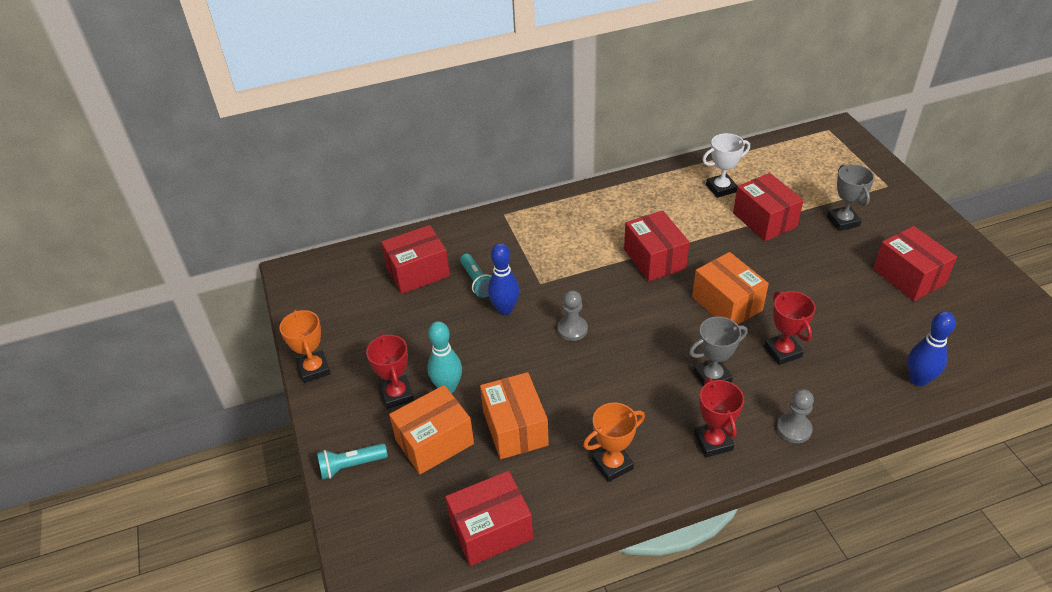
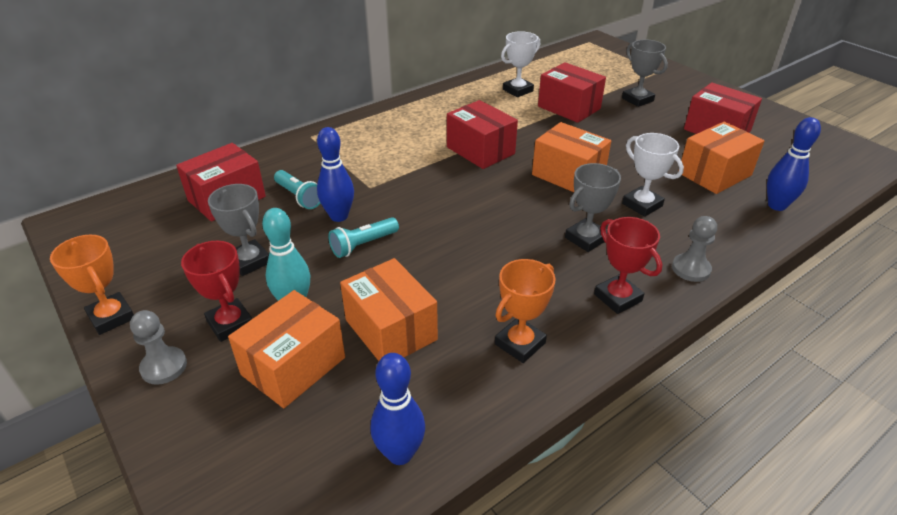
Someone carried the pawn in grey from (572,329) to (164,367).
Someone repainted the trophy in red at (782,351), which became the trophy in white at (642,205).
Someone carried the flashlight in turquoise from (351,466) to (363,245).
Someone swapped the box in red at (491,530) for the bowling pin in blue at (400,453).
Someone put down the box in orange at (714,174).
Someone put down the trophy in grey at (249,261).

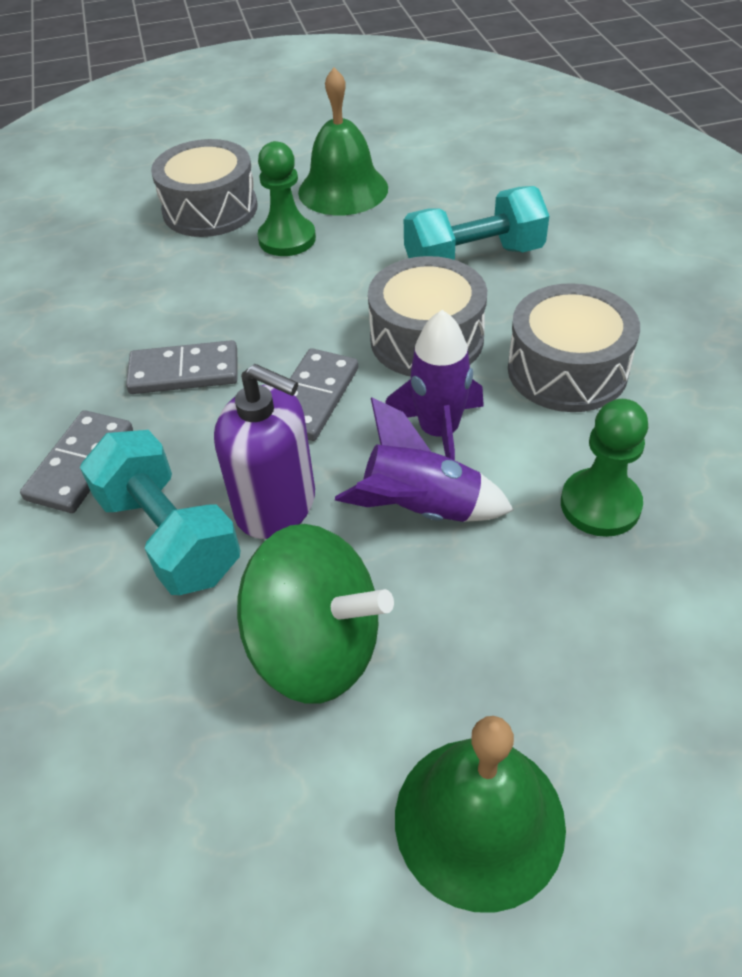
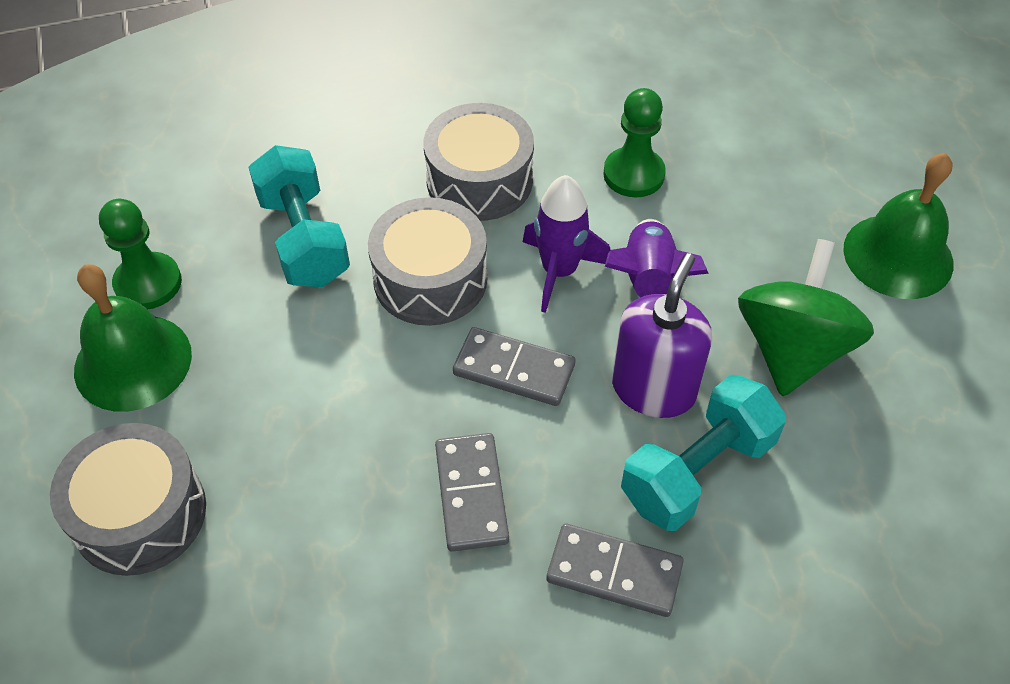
Someone carried the pawn in green from (287,239) to (148,283).

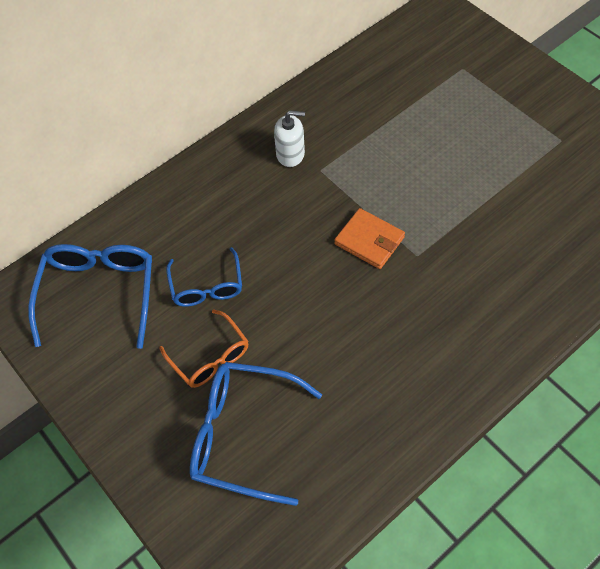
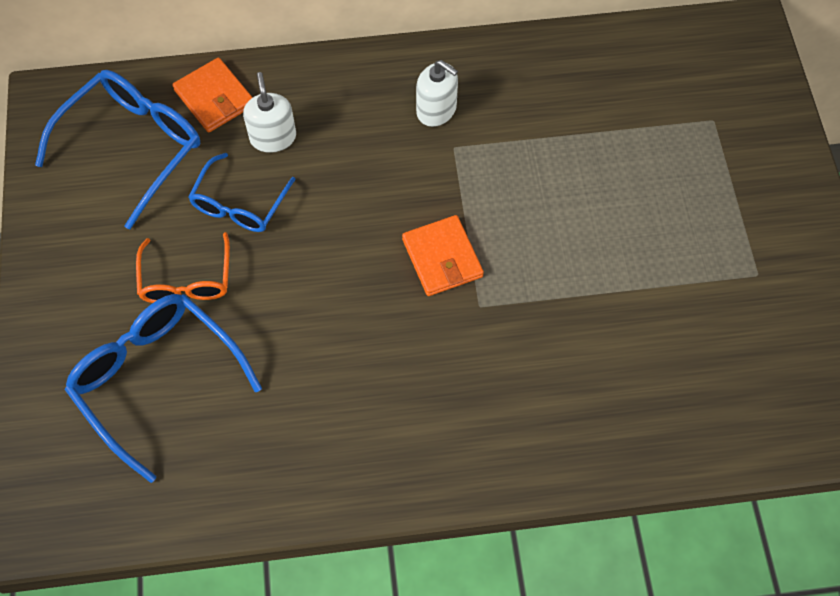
Someone put down the wallet in orange at (214,98).
Someone put down the soap dispenser in white at (273,137).

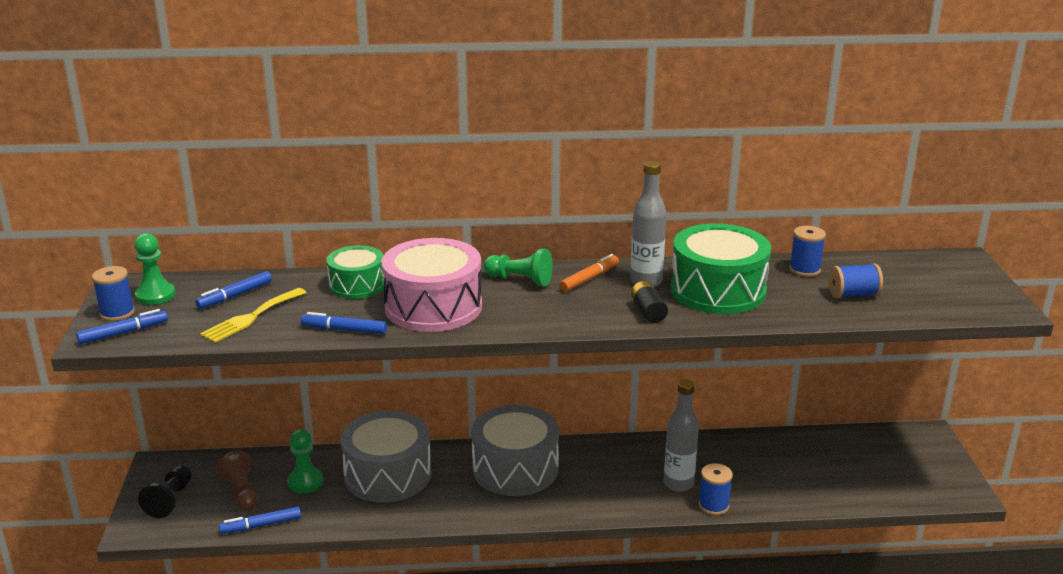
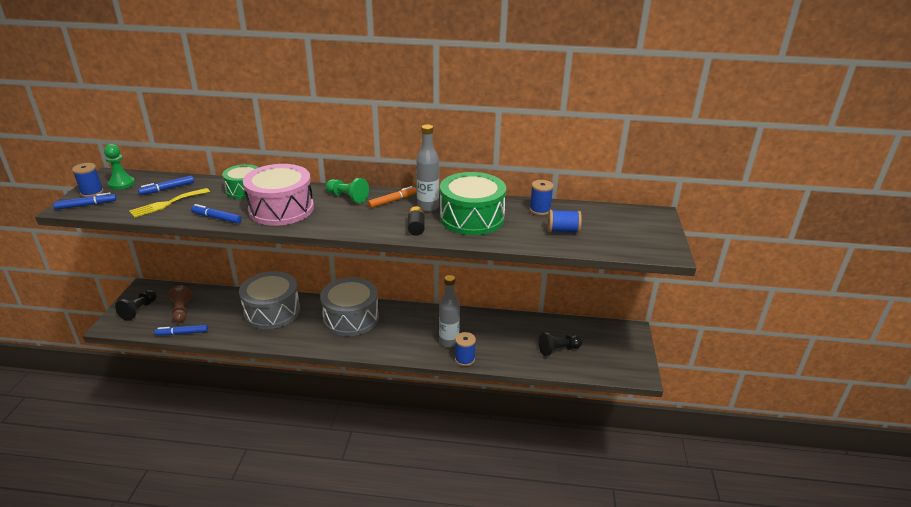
Someone took away the pawn in green at (305,482).
Someone put down the pawn in black at (558,350).

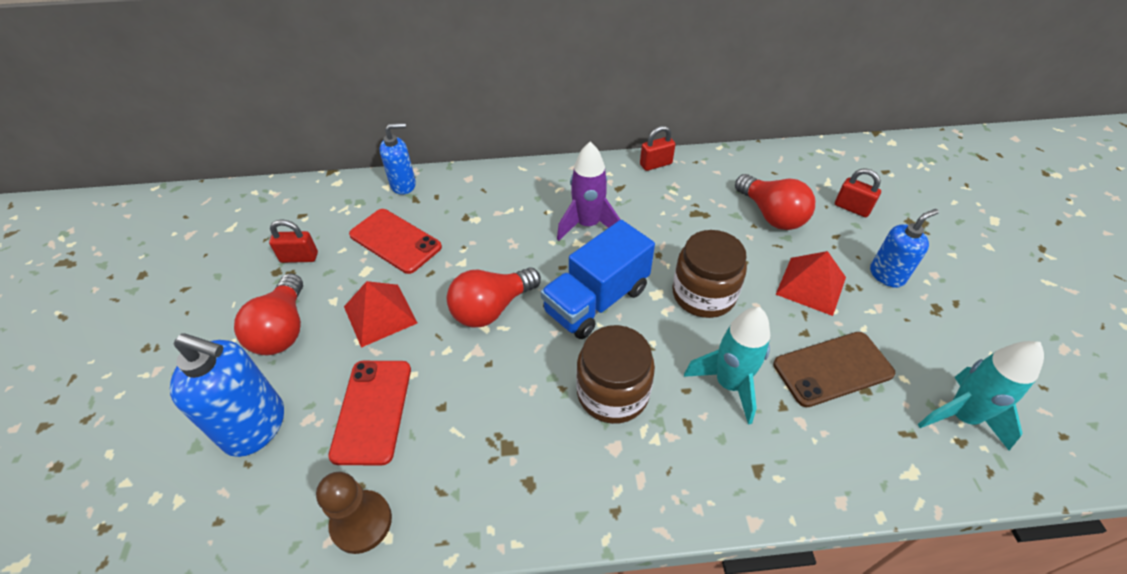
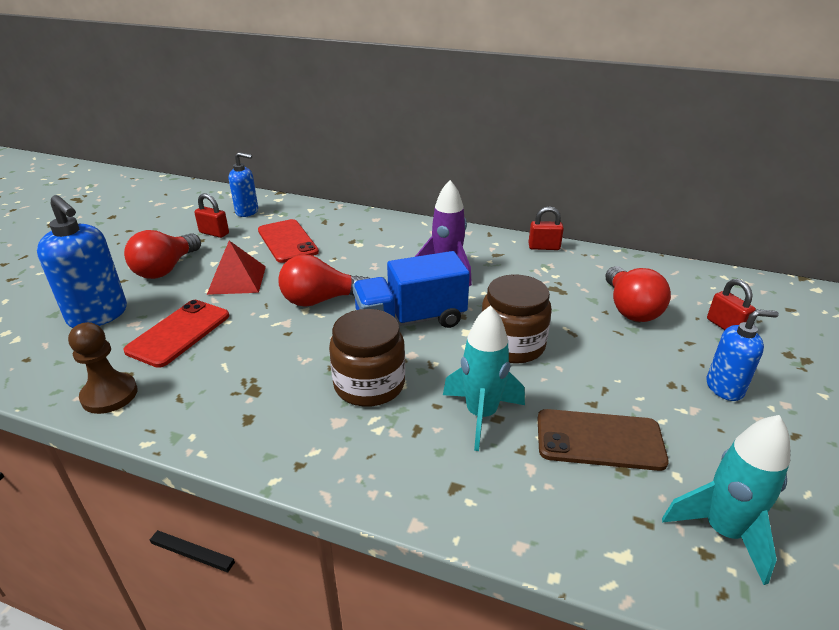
Someone carried the soap dispenser in blue from (403,185) to (247,212).
Someone took away the pyramid in red at (811,285).

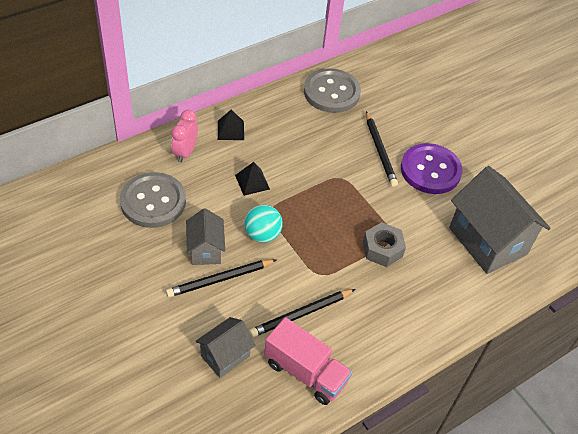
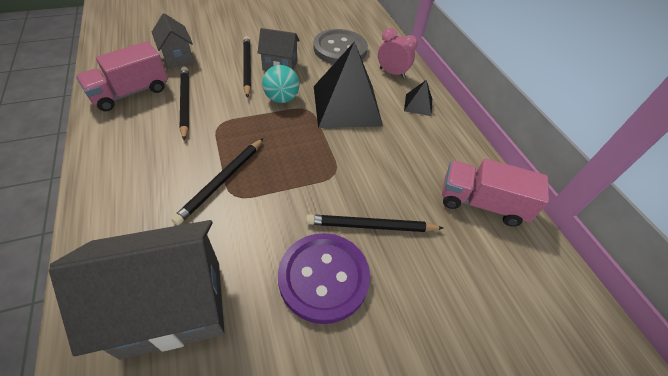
Someone swapped the button in grey at (331,92) for the truck in pink at (481,203).
Someone scaled the pyramid in black at (252,182) by 2.26.
Someone swapped the nut in grey at (382,249) for the pencil in black at (222,181).

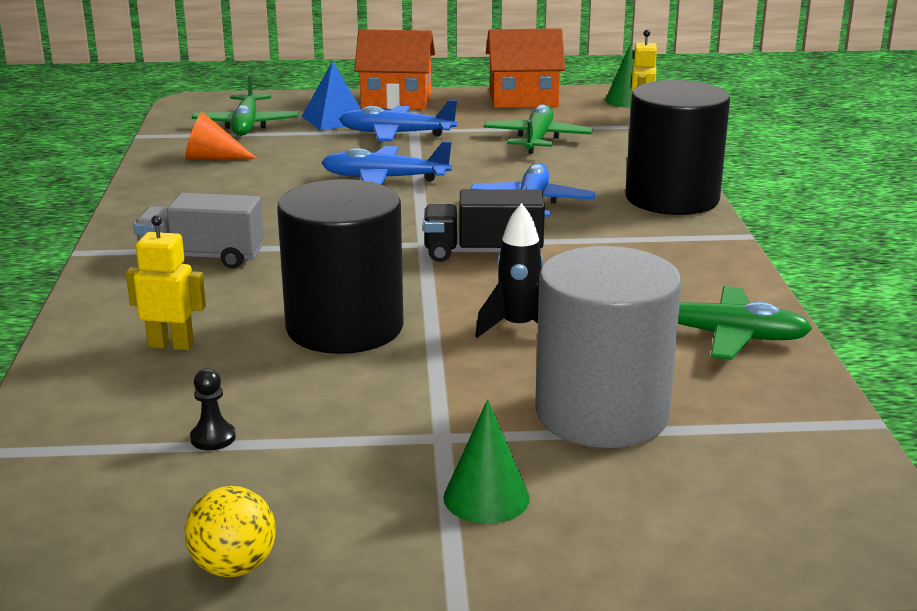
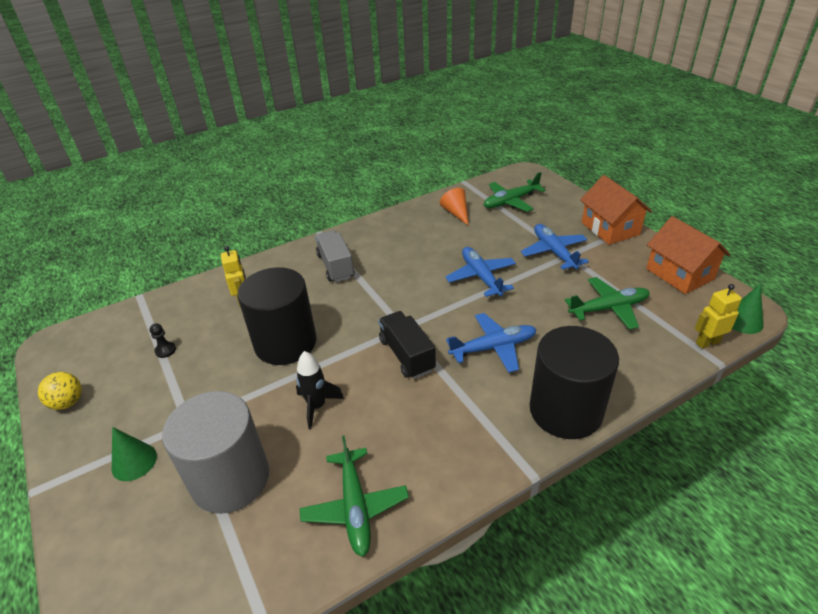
Someone took away the pyramid in blue at (335,119).

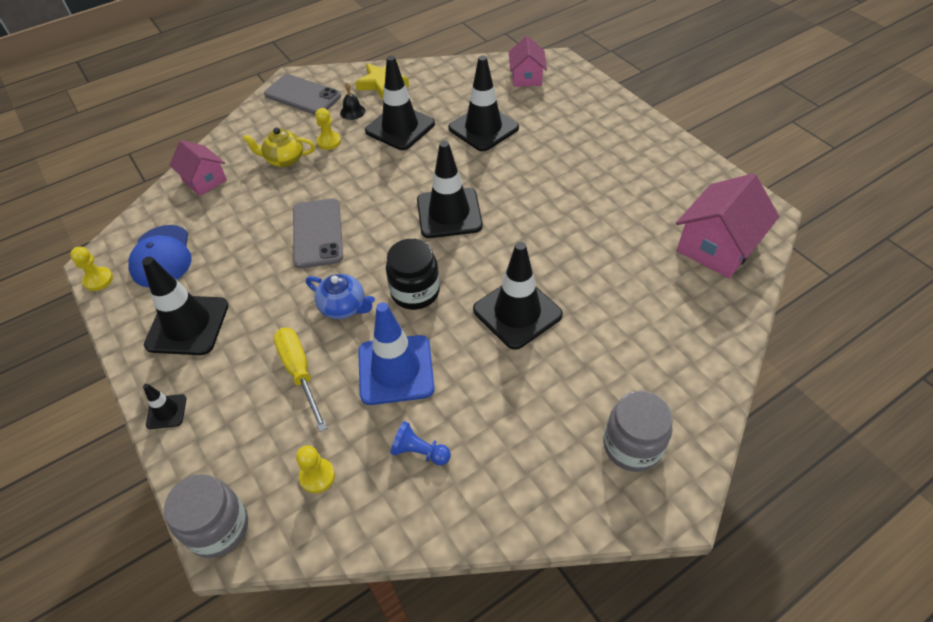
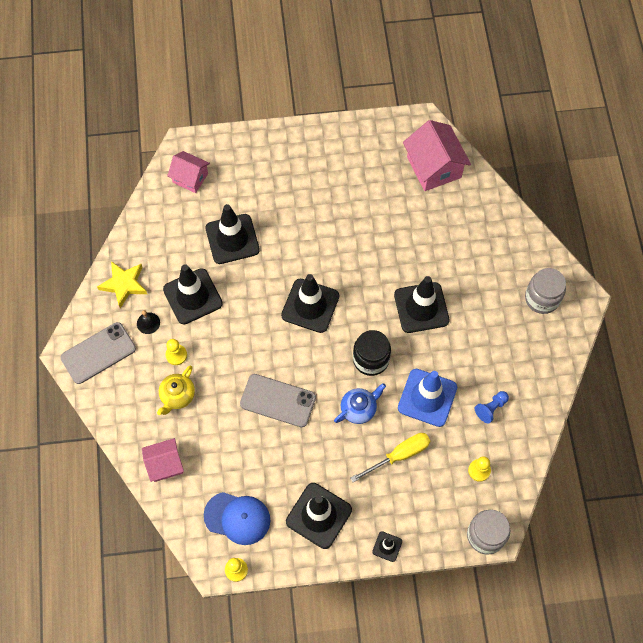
Someone rotated the screwdriver in yellow at (299,372) by 150 degrees clockwise.

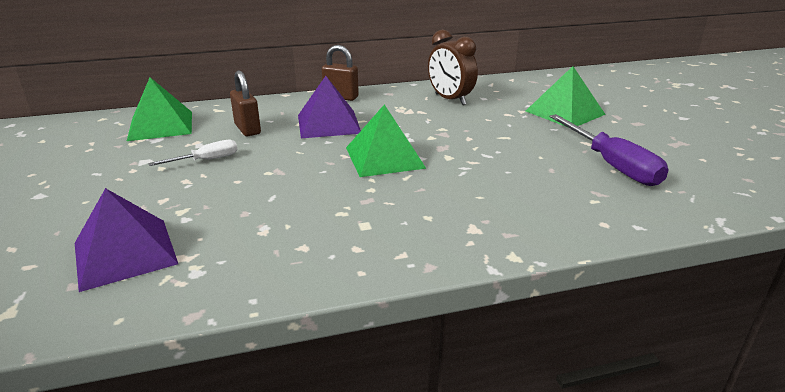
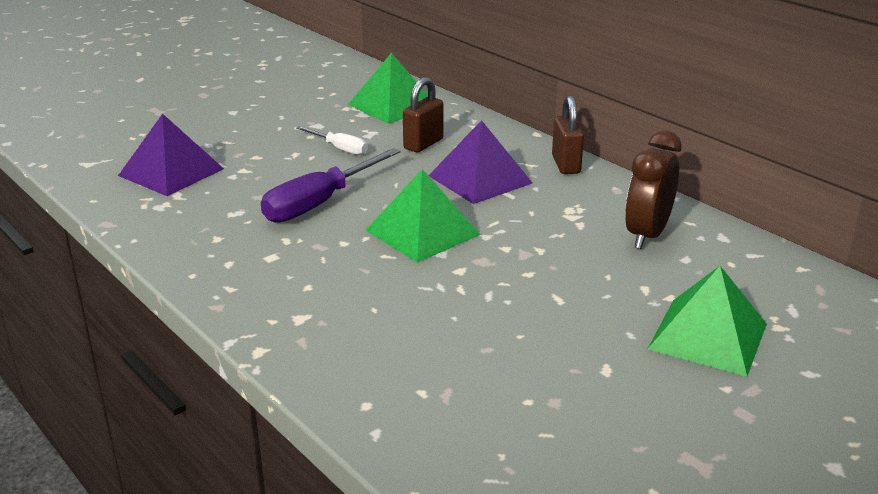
Someone carried the screwdriver in purple from (612,165) to (320,203).

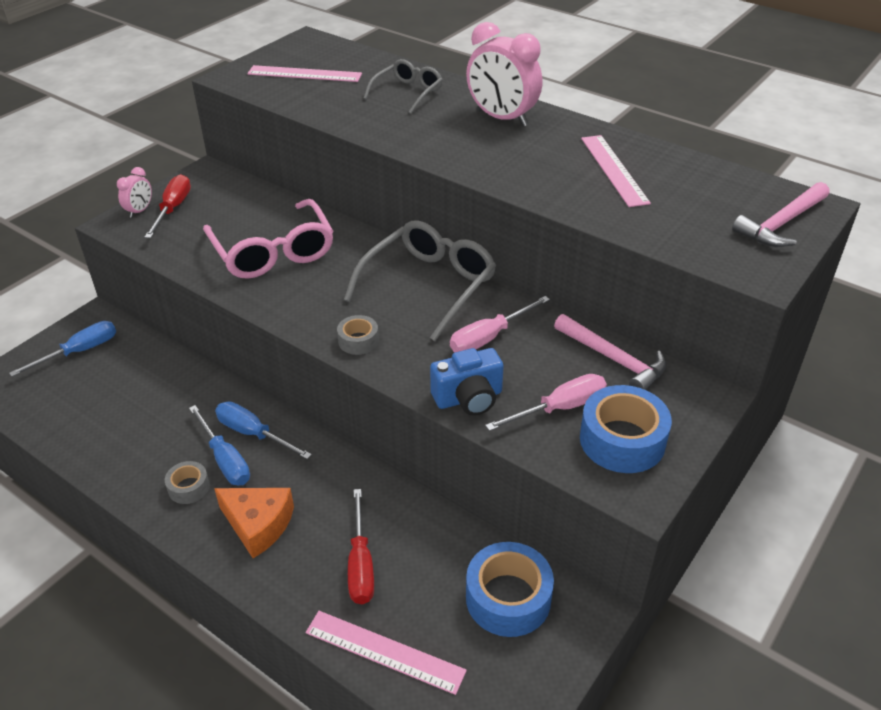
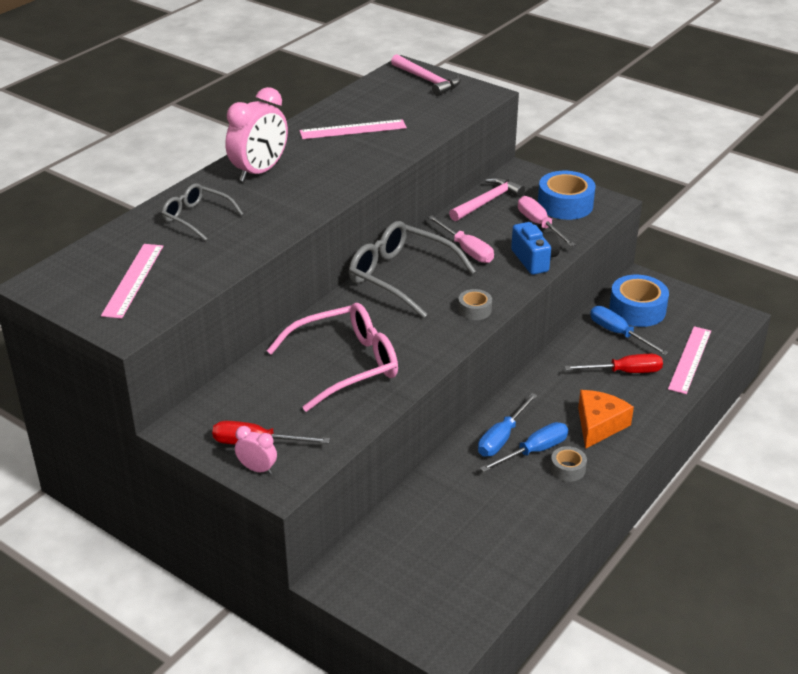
Someone carried the screwdriver in blue from (79,351) to (618,334).

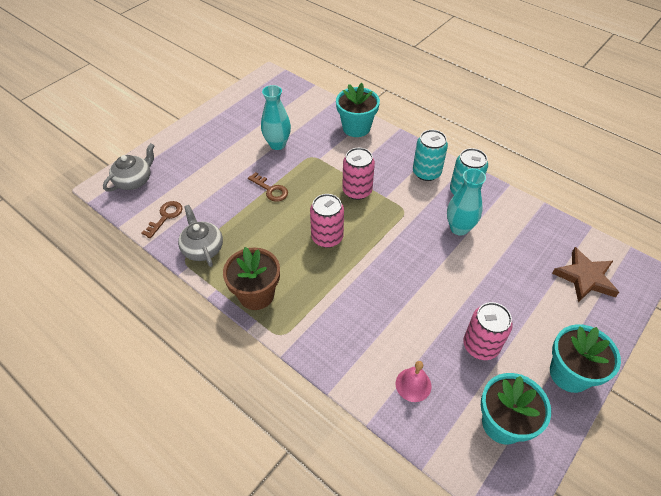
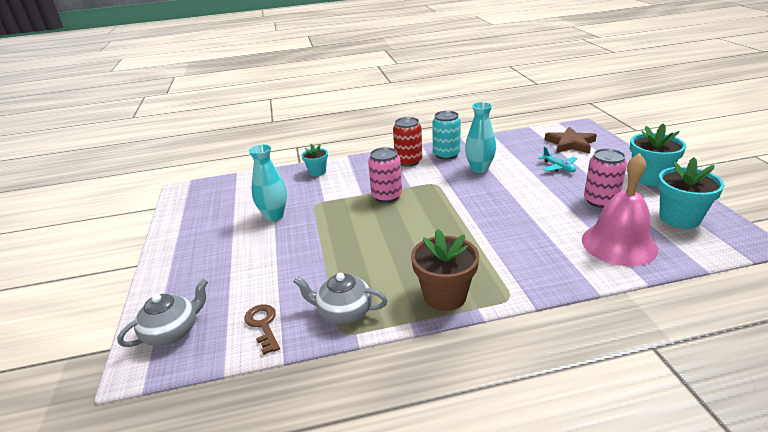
Someone scaled the flower pot in turquoise at (356,128) by 0.60.
Someone repainted the can in turquoise at (426,172), which became the can in red at (408,161).
Someone rotated the teapot in grey at (134,180) by 60 degrees clockwise.
Someone took away the key in brown at (270,190).
Someone took away the can in pink at (327,237).
Someone scaled the bell in pink at (413,384) by 2.03.
Someone put down the plane in turquoise at (558,167).

